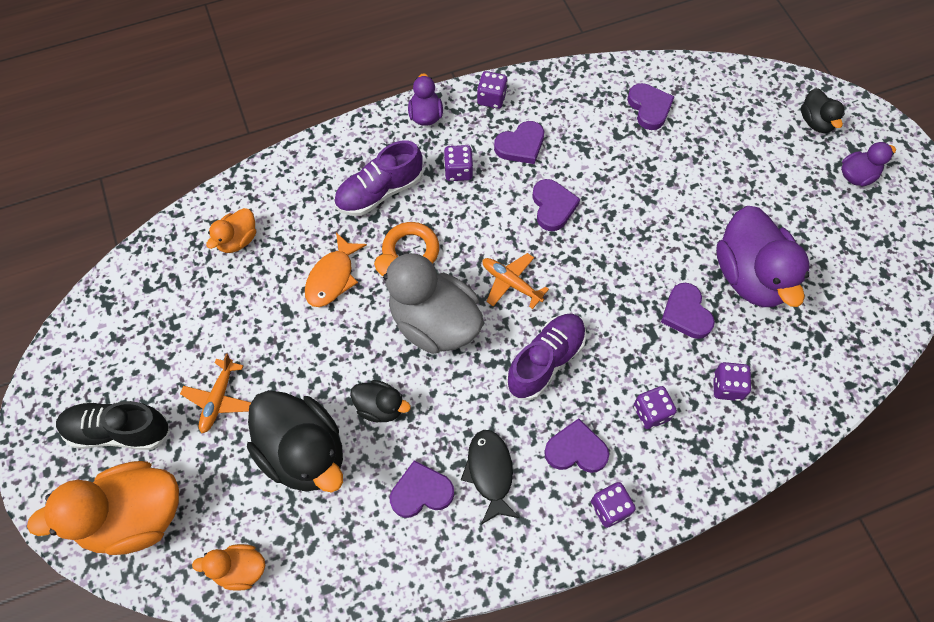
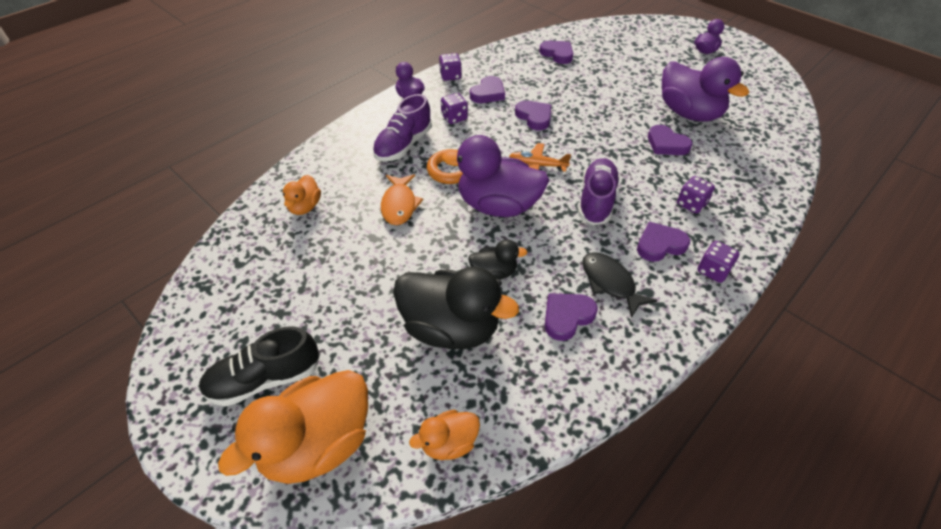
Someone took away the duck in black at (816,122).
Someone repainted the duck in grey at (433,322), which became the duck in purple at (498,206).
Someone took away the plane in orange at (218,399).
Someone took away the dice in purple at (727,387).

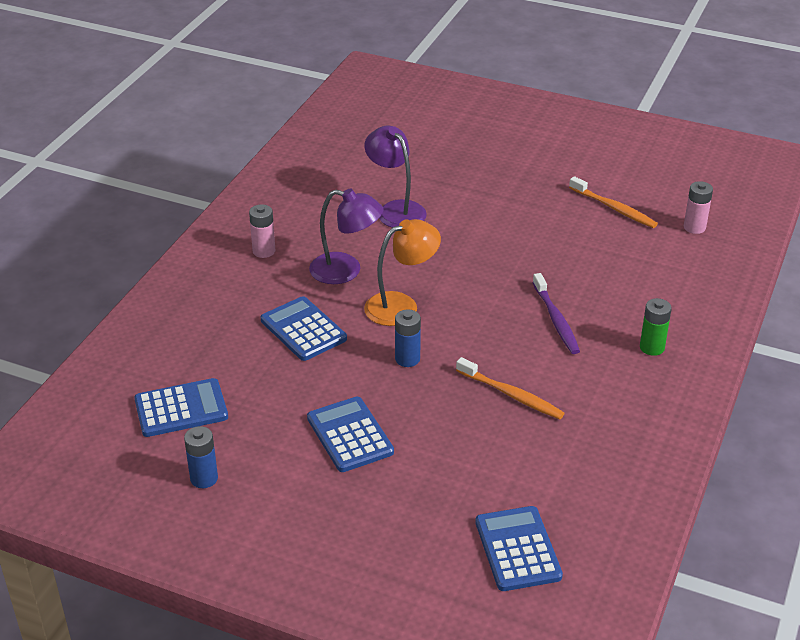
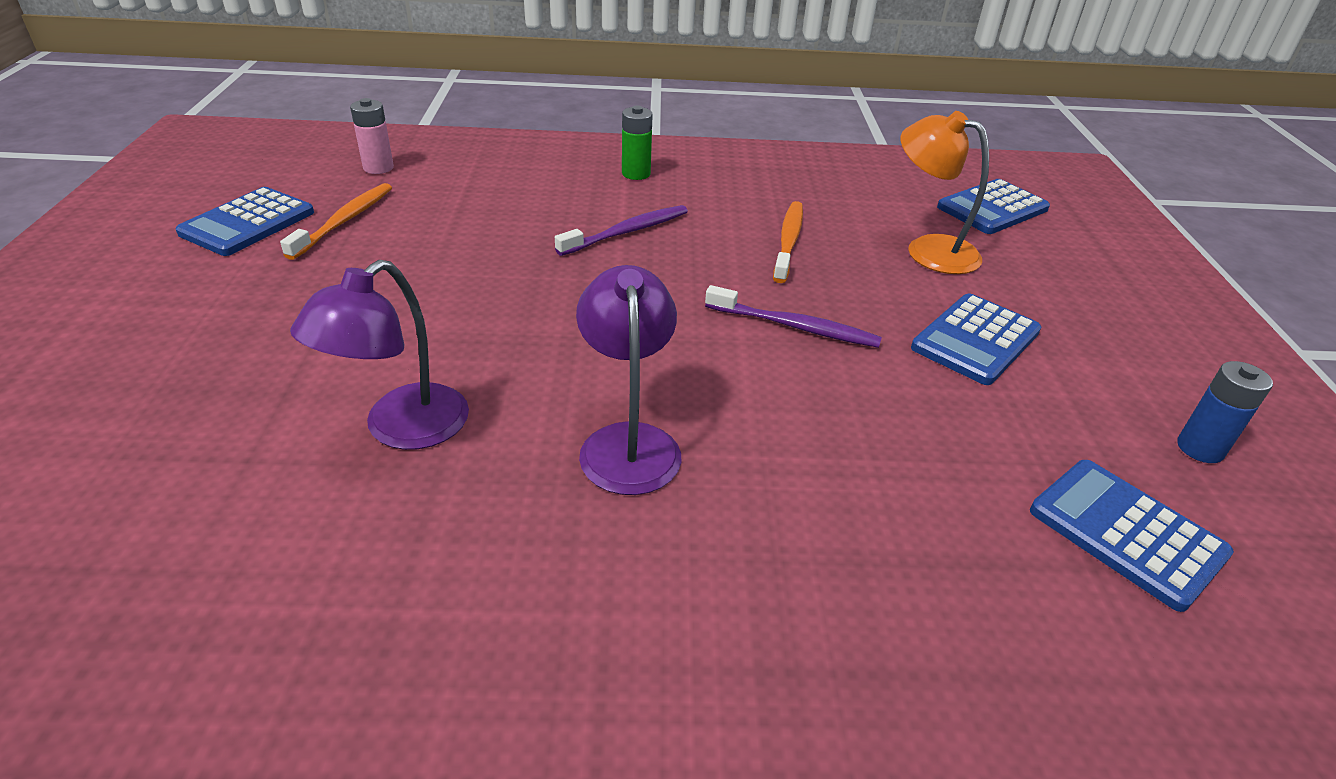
Someone took away the battery in pink at (264,251).
Someone carried the lamp in orange from (401,305) to (928,249).
Someone carried the calculator in blue from (303,330) to (248,223).
Someone swapped the battery in blue at (407,359) for the toothbrush in purple at (794,326).

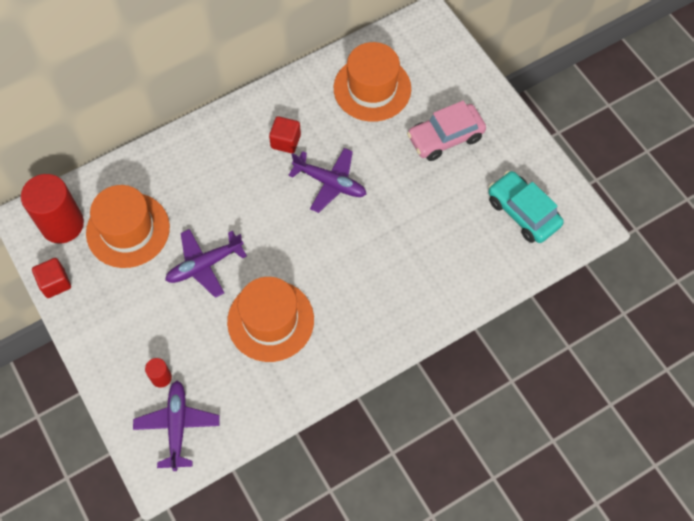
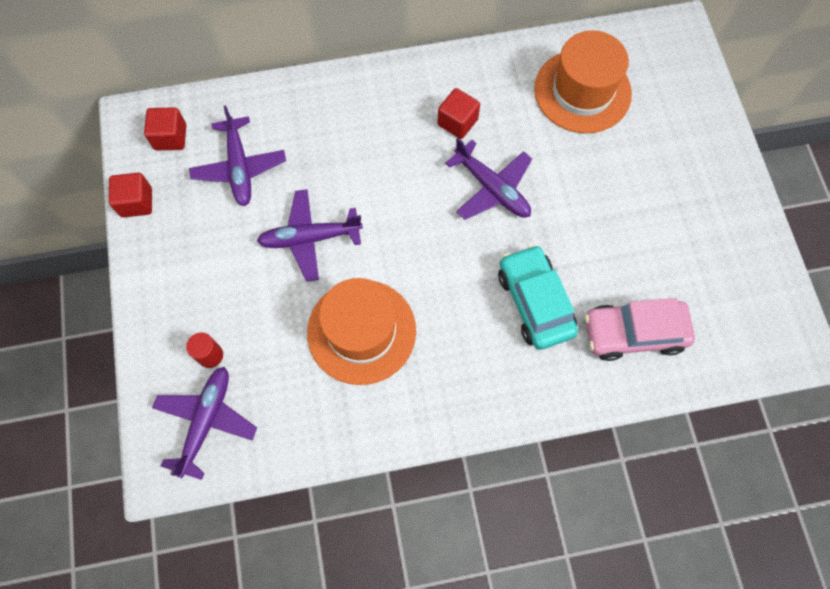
Someone carried the car in pink from (445,137) to (633,333).
Someone carried the car in turquoise from (523,212) to (535,302).
Someone swapped the cylinder in red at (62,224) for the cube in red at (170,137).
Someone swapped the hat in orange at (128,230) for the plane in purple at (240,168).

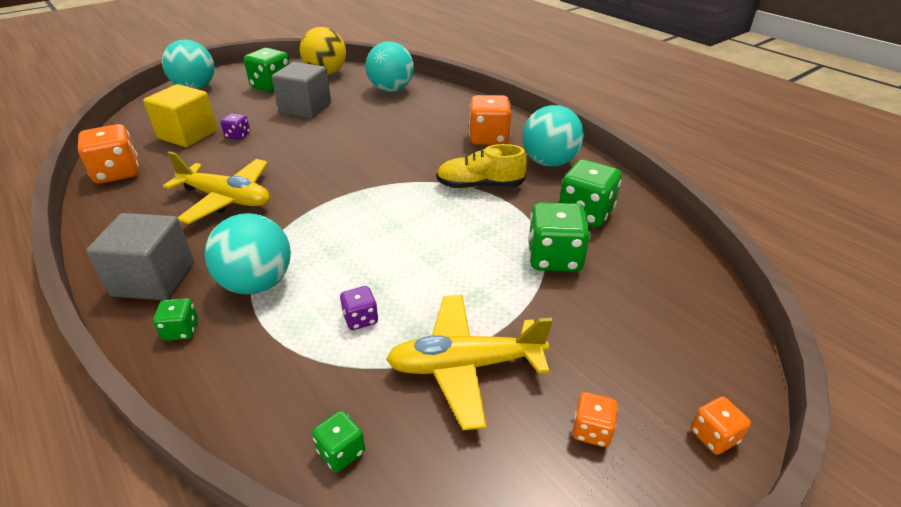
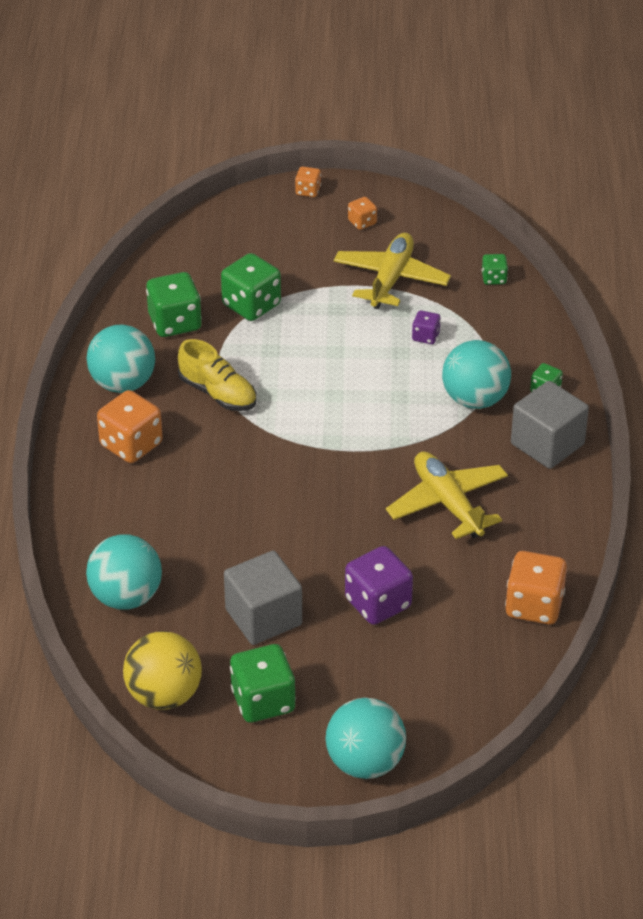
Someone took away the cube in yellow at (188,135).
Someone scaled the dice in purple at (238,136) by 1.93.
Someone rotated the plane in yellow at (465,366) by 105 degrees counterclockwise.

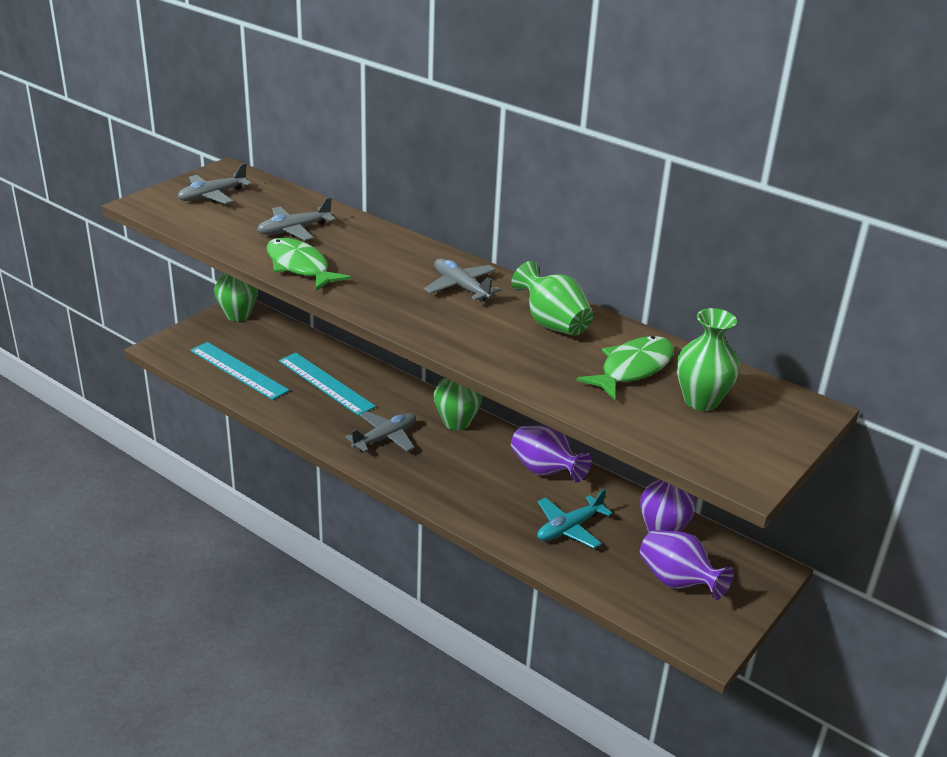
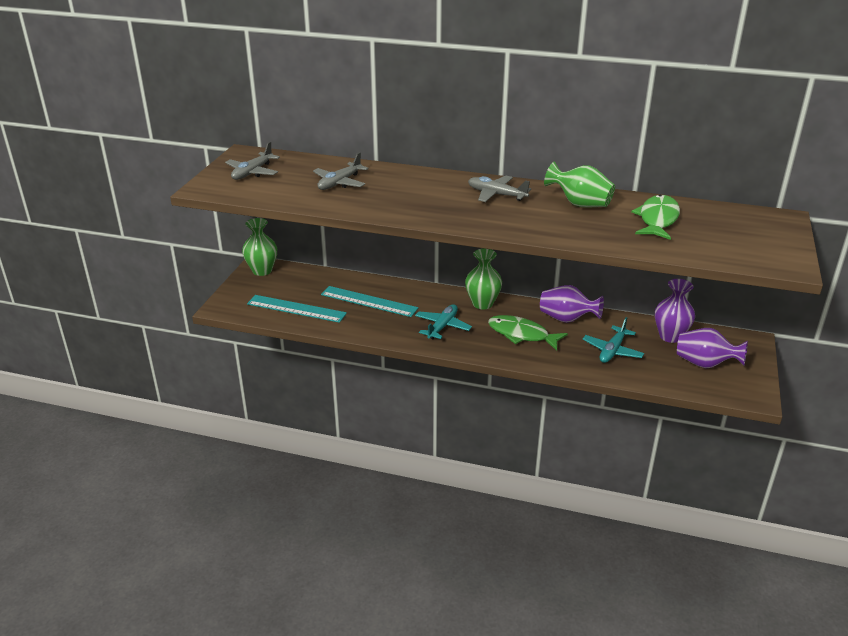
Someone carried the fish in green from (300,267) to (521,334).
Someone took away the vase in green at (701,401).
Someone repainted the plane in grey at (385,438), which became the plane in turquoise at (442,326).

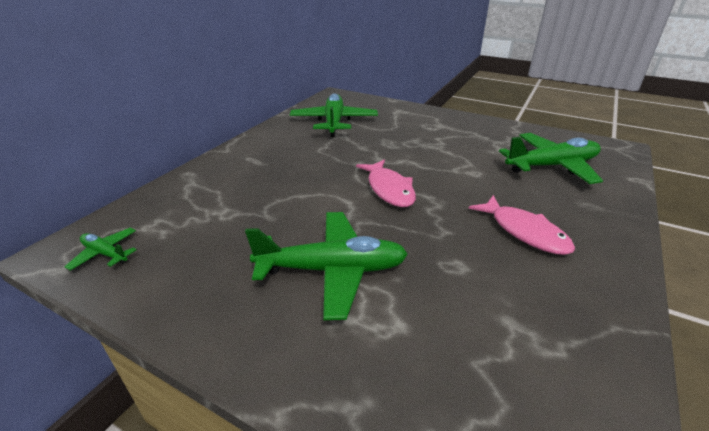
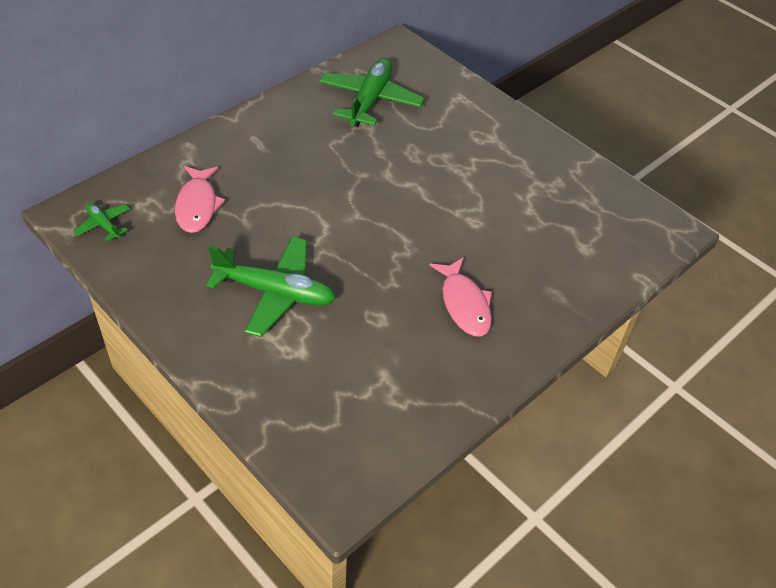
Someone took away the plane in green at (551,166).
Someone carried the fish in pink from (389,189) to (197,205).

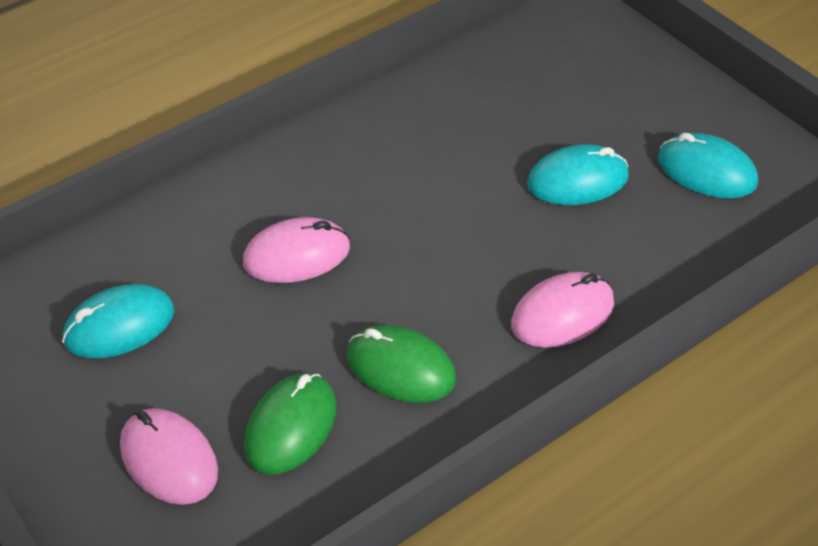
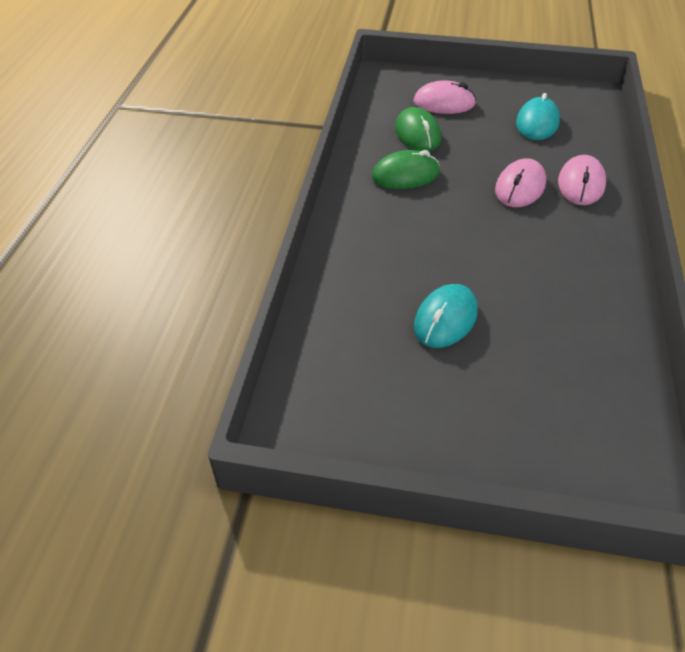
Someone took away the mouse in turquoise at (706,171).
Someone carried the mouse in pink from (562,314) to (581,184).

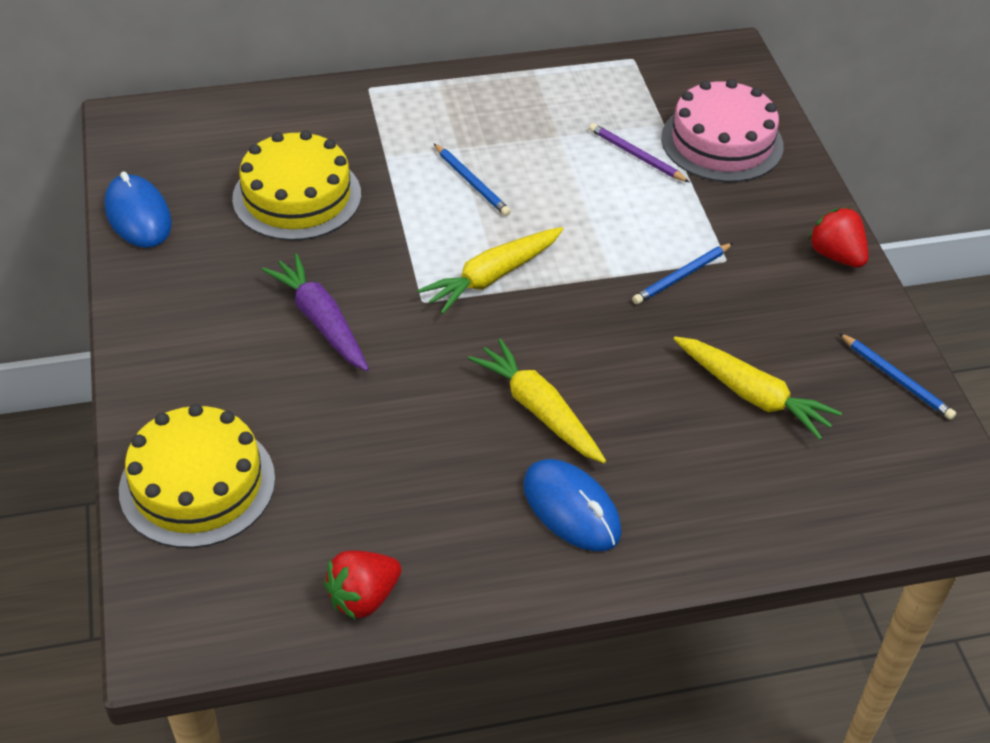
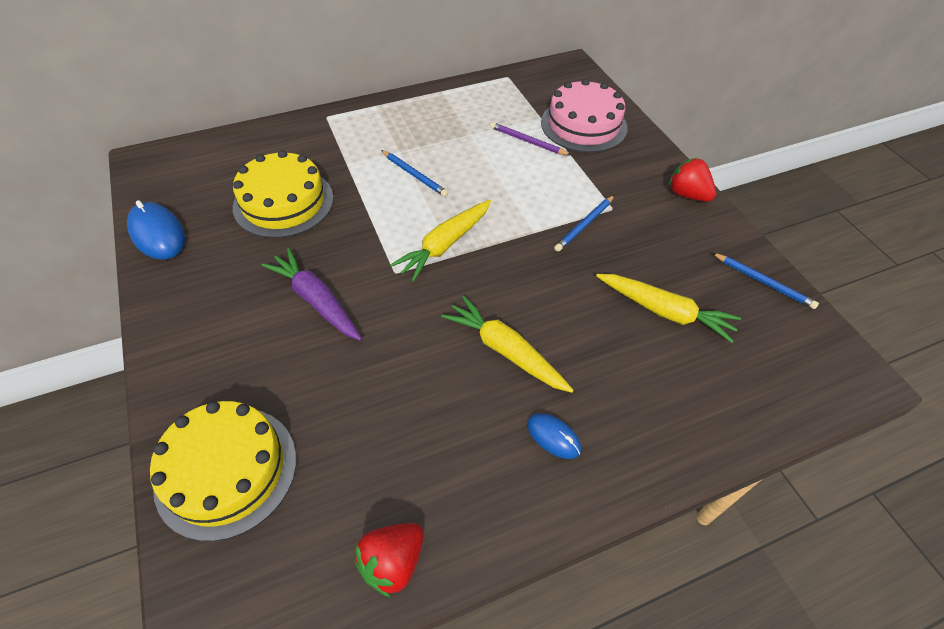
Someone scaled the mouse in blue at (571,508) by 0.58.

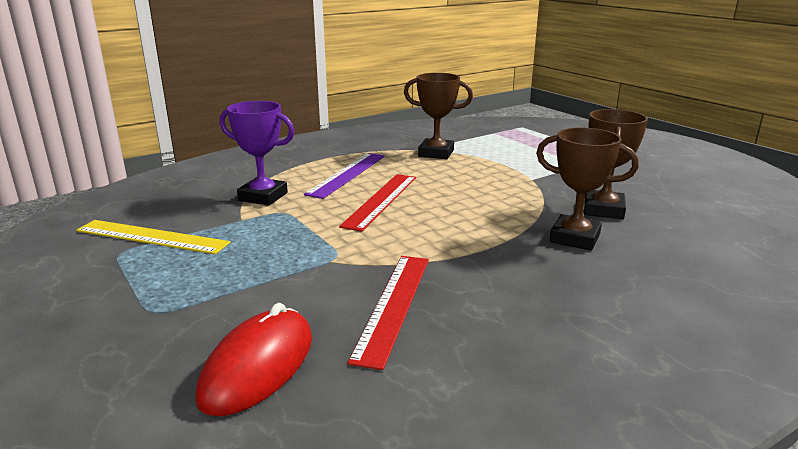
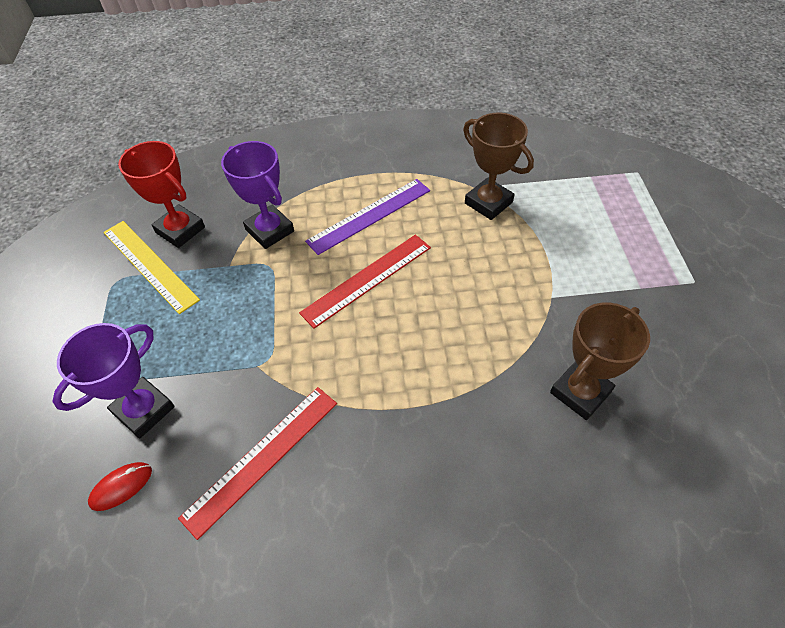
Someone took away the trophy in brown at (575,238).
Someone scaled the mouse in red at (258,366) by 0.52.
Someone put down the trophy in red at (180,230).
Someone put down the trophy in purple at (144,410).

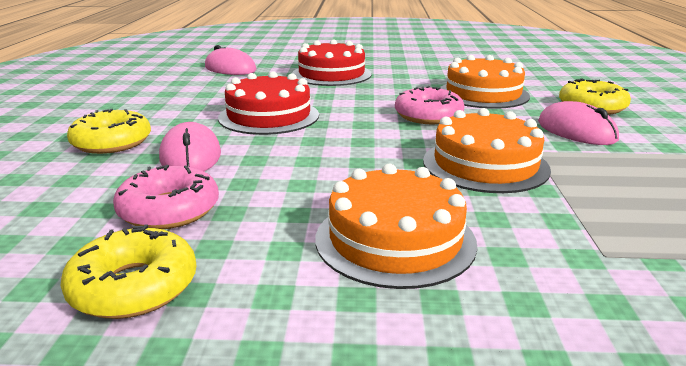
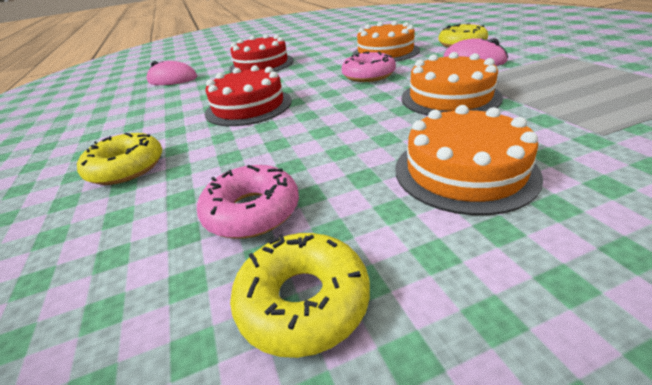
Someone took away the mouse in pink at (191,156).

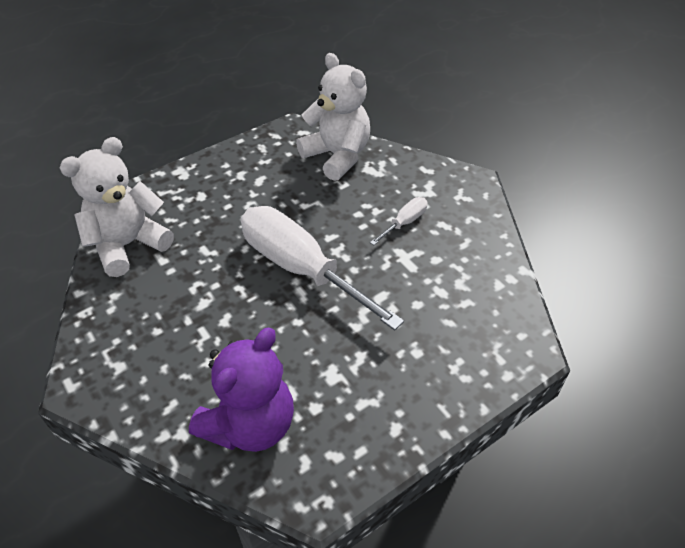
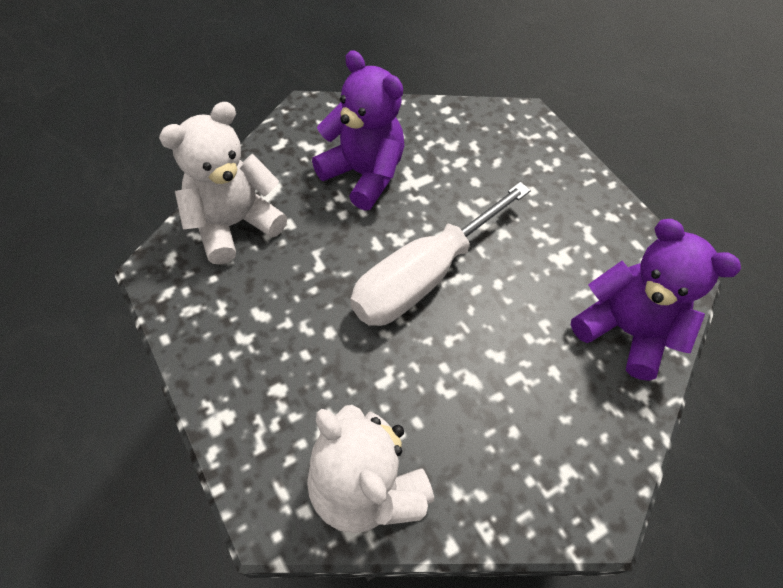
Someone swapped the screwdriver in white at (404,222) for the teddy bear in purple at (363,174).

